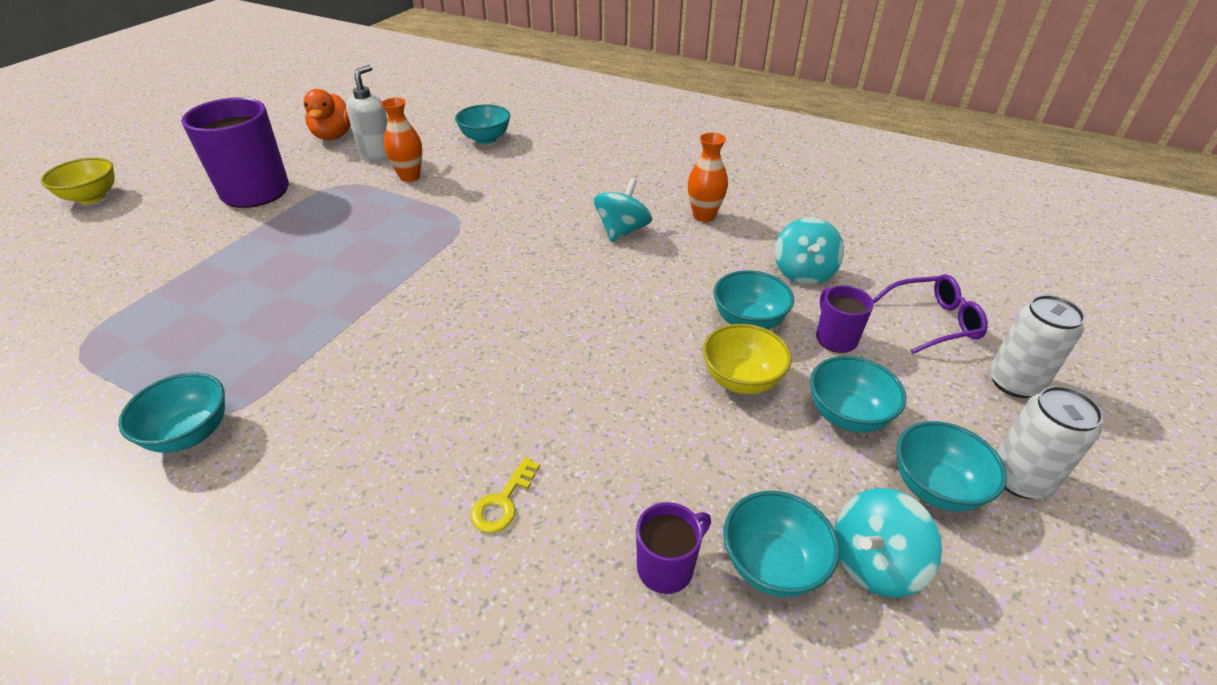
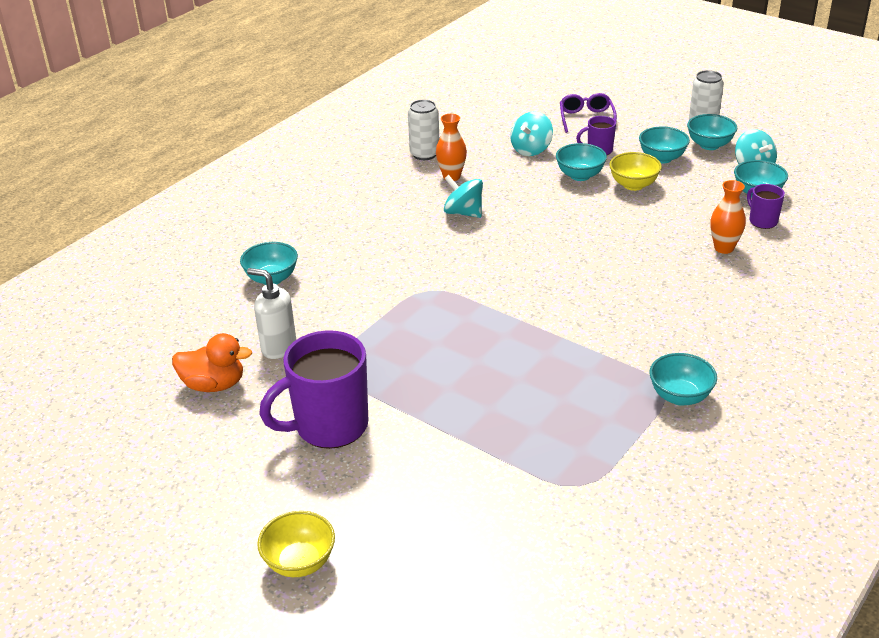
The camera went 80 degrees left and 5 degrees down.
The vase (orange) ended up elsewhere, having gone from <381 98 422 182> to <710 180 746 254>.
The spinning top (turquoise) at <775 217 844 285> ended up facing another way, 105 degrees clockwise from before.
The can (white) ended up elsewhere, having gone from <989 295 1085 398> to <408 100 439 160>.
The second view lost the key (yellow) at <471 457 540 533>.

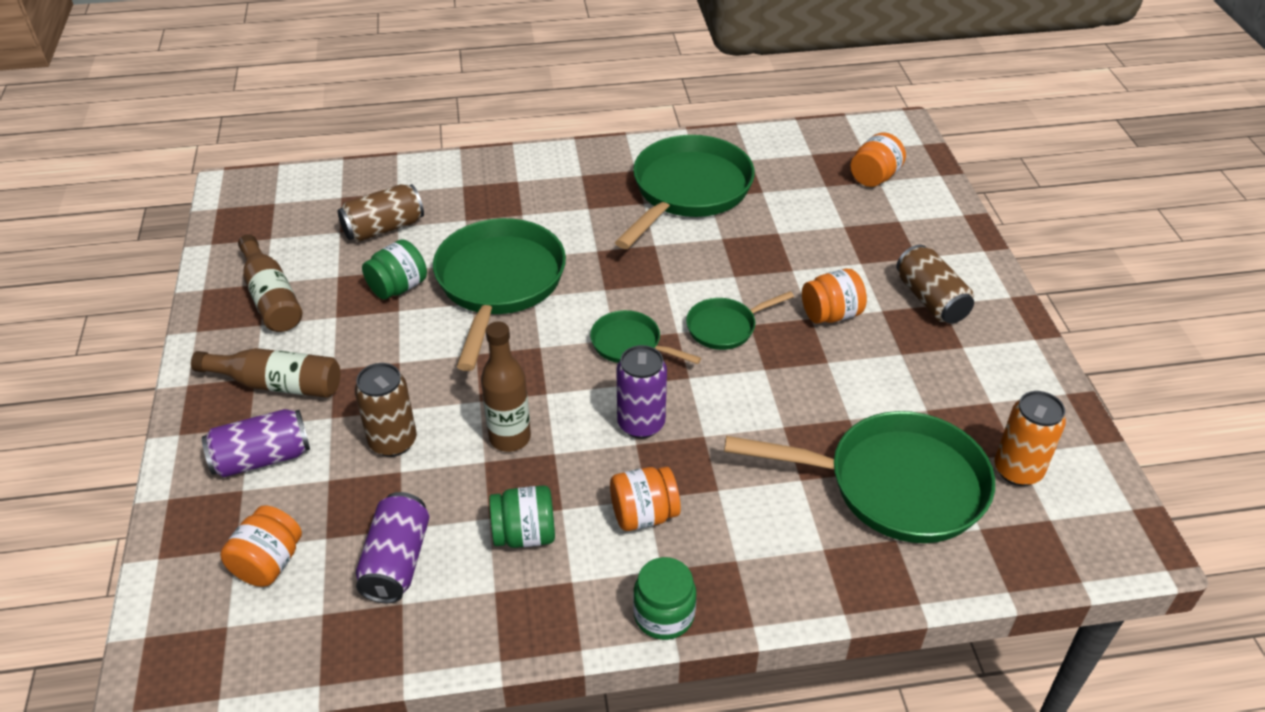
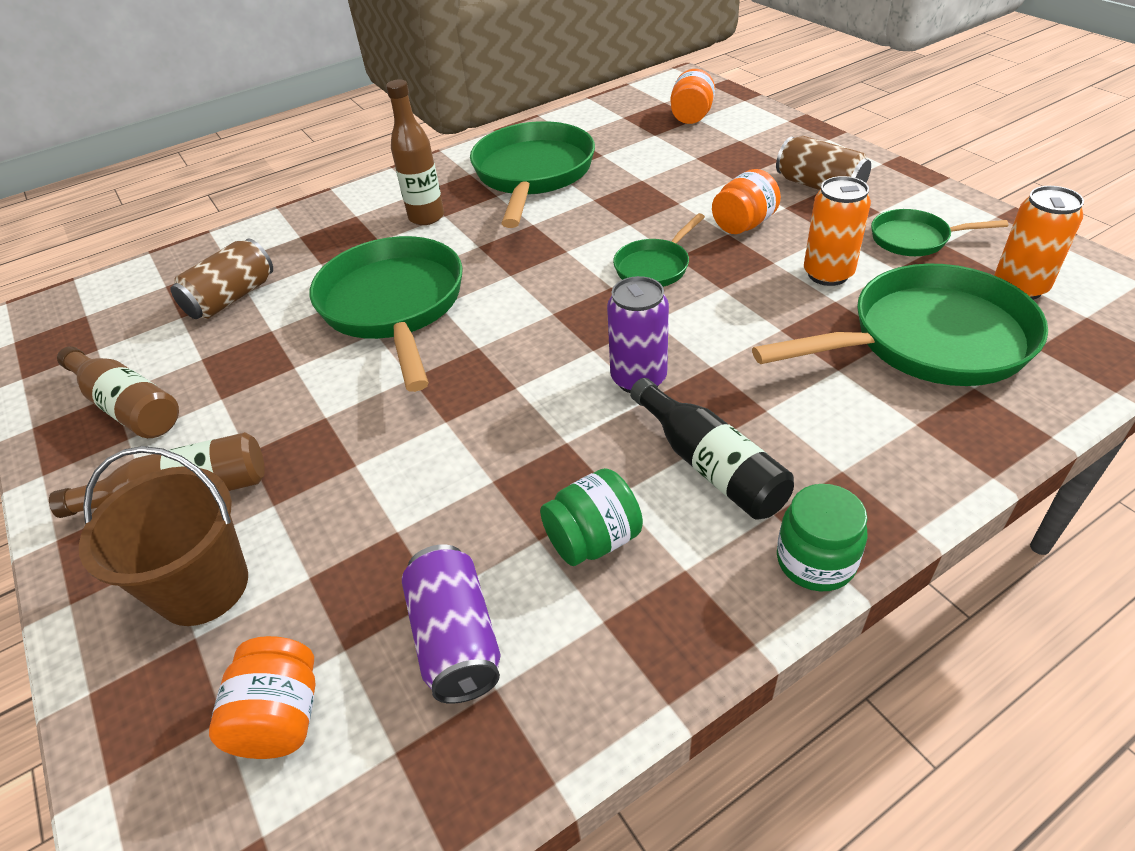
The camera went 20 degrees left and 0 degrees up.
The second view lost the jar (green) at <362 239 427 300>.
The pan (green) ended up elsewhere, having gone from <590 310 701 364> to <871 209 1008 256>.
The bottle (brown) ended up elsewhere, having gone from <481 322 531 452> to <386 79 444 225>.
The second view lost the can (brown) at <355 363 417 457>.
Where the can (purple) stood at <202 409 310 477>, the bucket (brown) came to stand at <79 446 248 626>.
Where the jar (orange) stood at <610 467 681 531>, the bottle (black) came to stand at <630 378 794 519>.
The second view gained the can (orange) at <804 176 871 286>.

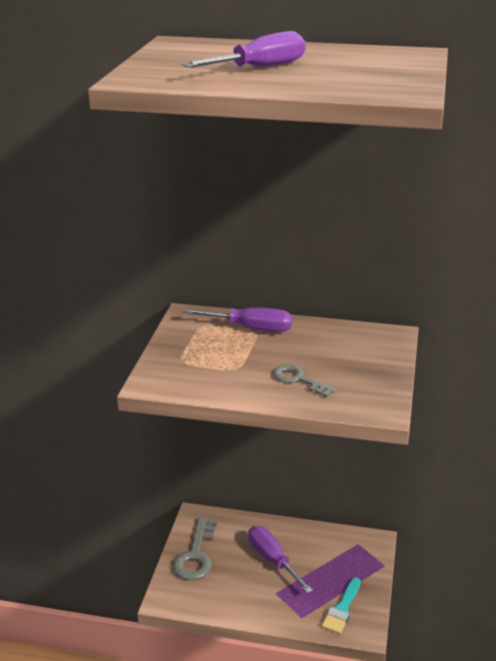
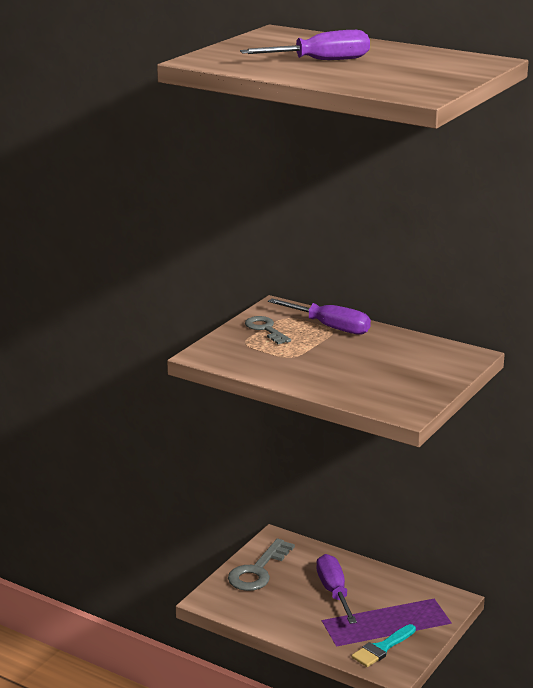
The camera went 20 degrees right and 5 degrees down.
The key (grey) ended up elsewhere, having gone from <273 364 337 397> to <245 316 291 344>.

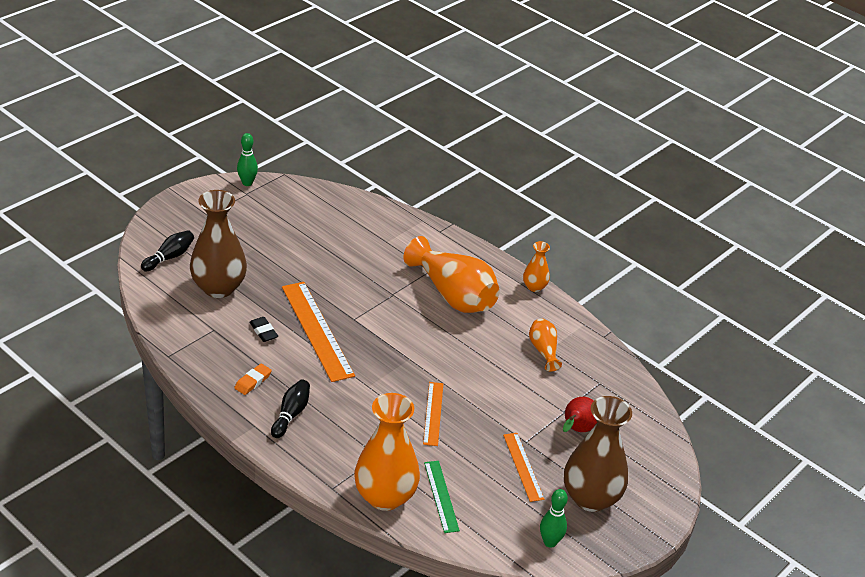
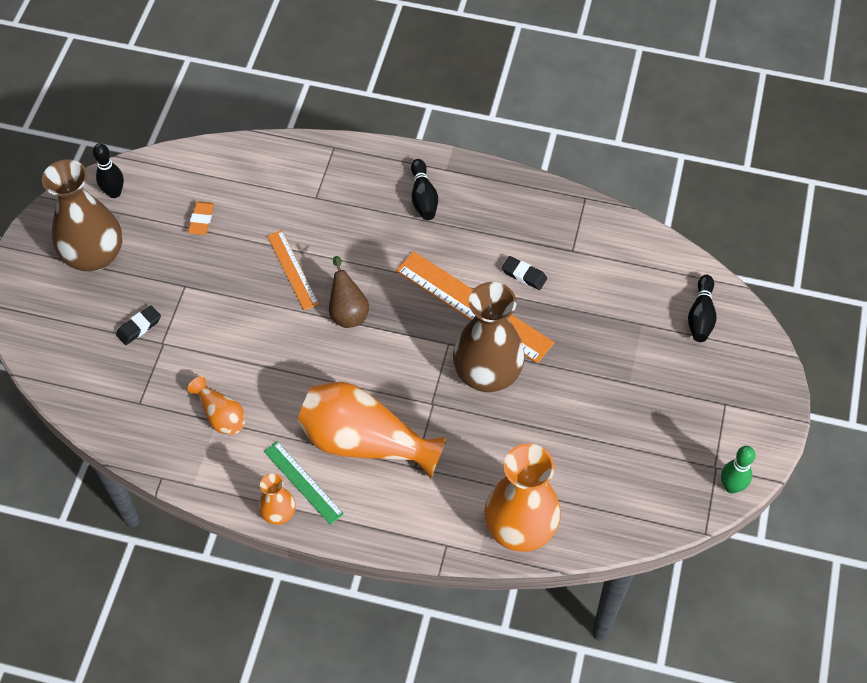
The camera went 155 degrees right and 20 degrees up.
The vase (brown) ended up elsewhere, having gone from <190 190 247 298> to <453 282 525 392>.
The eraser (orange) ended up elsewhere, having gone from <234 364 272 395> to <188 201 214 235>.
The vase (orange) ended up elsewhere, having gone from <354 393 420 511> to <484 443 561 552>.
Where the pear (red) stood at <563 397 597 432>, the eraser (black) came to stand at <116 305 161 345>.
The second view lost the ruler (orange) at <503 433 544 502>.
The ruler (green) ended up elsewhere, having gone from <424 461 460 533> to <264 441 344 525>.
What was the bowling pin (green) at <540 489 568 548> turned into the bowling pin (black) at <93 143 124 198>.
The second view gained the pear (brown) at <329 256 369 328>.

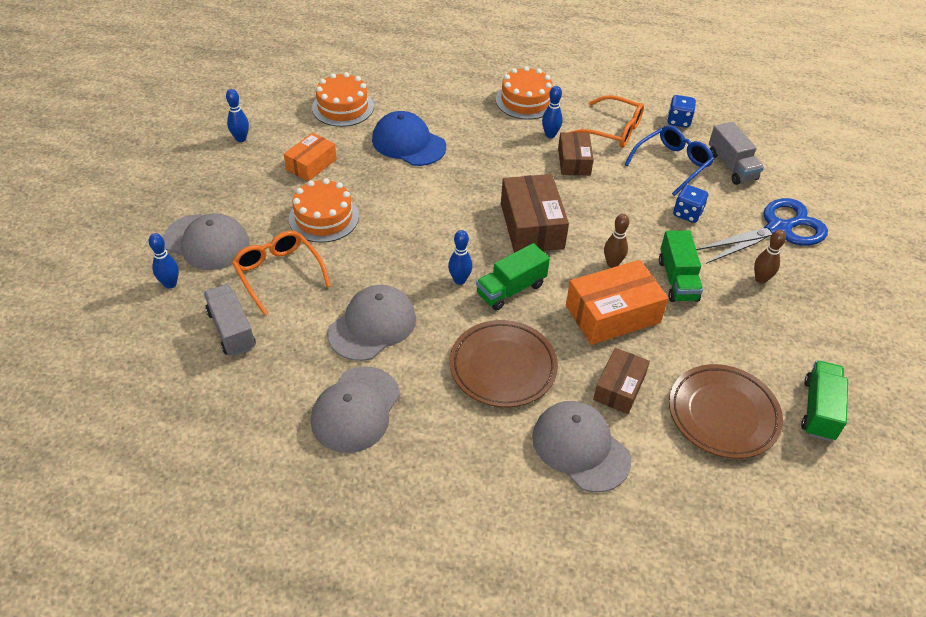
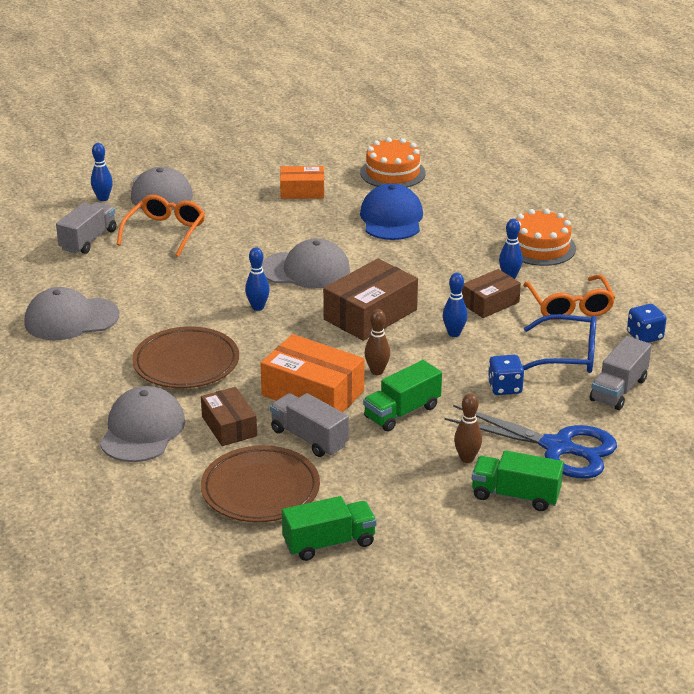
The camera went 55 degrees right and 15 degrees down.
The bowling pin (blue) ended up elsewhere, having gone from <226 89 249 142> to <443 273 468 337>.
The second view lost the cake (orange) at <289 178 359 243>.
The truck (green) ended up elsewhere, having gone from <476 243 550 311> to <472 450 564 511>.
The cap (grey) ended up elsewhere, having gone from <327 285 416 361> to <262 238 350 288>.
The box (brown) at <593 348 650 414> ended up facing another way, 75 degrees clockwise from before.
The second view gained the truck (grey) at <270 393 349 457>.

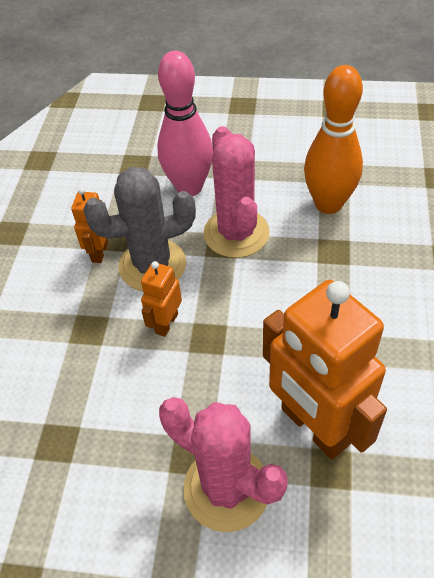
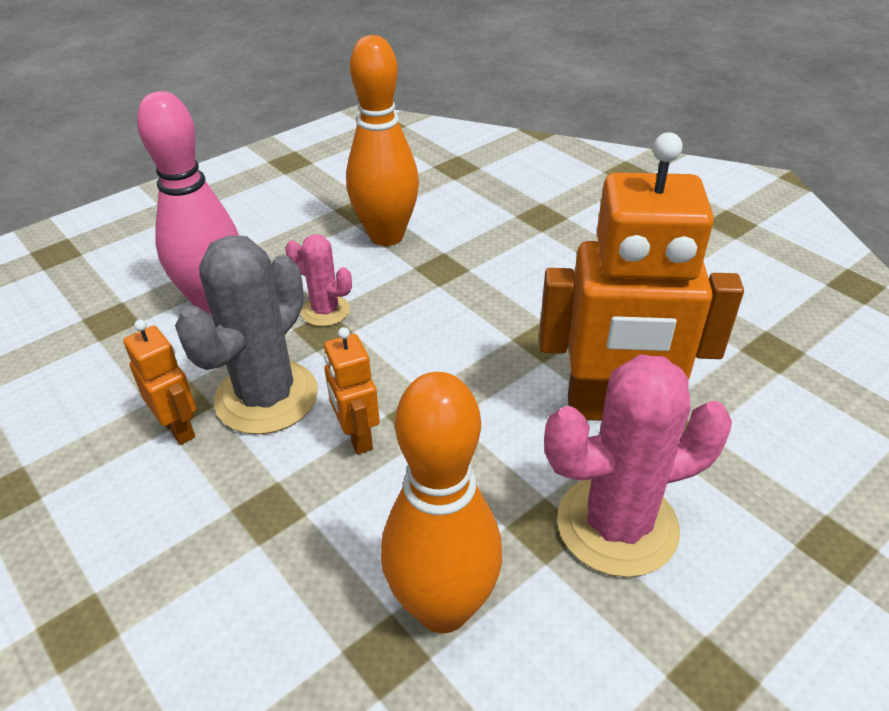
The camera went 50 degrees left and 10 degrees down.
The size of the cactus (pink) at <203 126 270 258> changed by a factor of 0.53.
The second view gained the bowling pin (orange) at <381 372 502 633>.

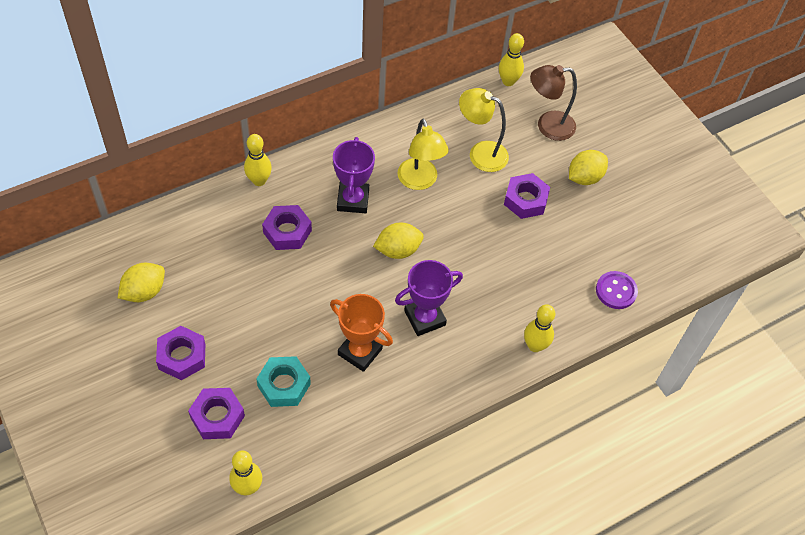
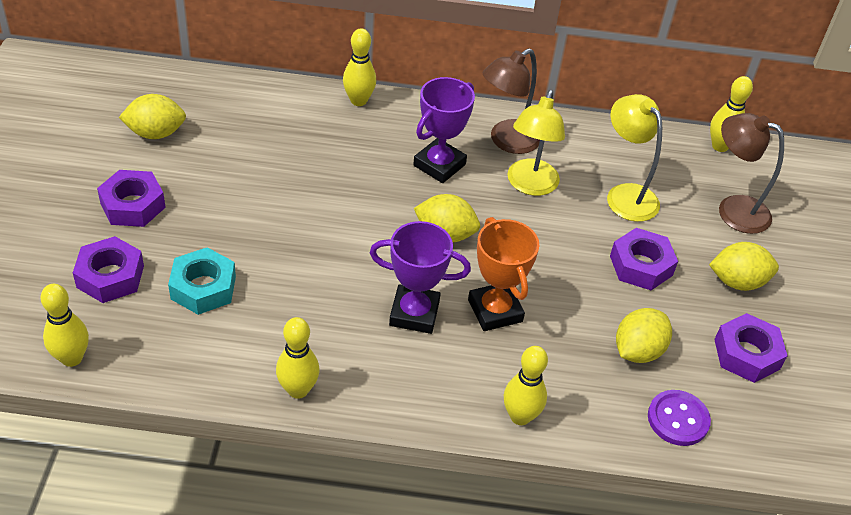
The camera went 35 degrees right and 10 degrees down.
The nut (purple) ended up elsewhere, having gone from <262 205 312 250> to <714 313 788 383>.
The trophy (orange) ended up elsewhere, having gone from <330 294 393 372> to <468 217 540 331>.
The second view gained the lamp (brown) at <483 48 540 154>.
The second view gained the lemon (yellow) at <616 308 672 363>.
The second view gained the bowling pin (yellow) at <276 317 319 399>.

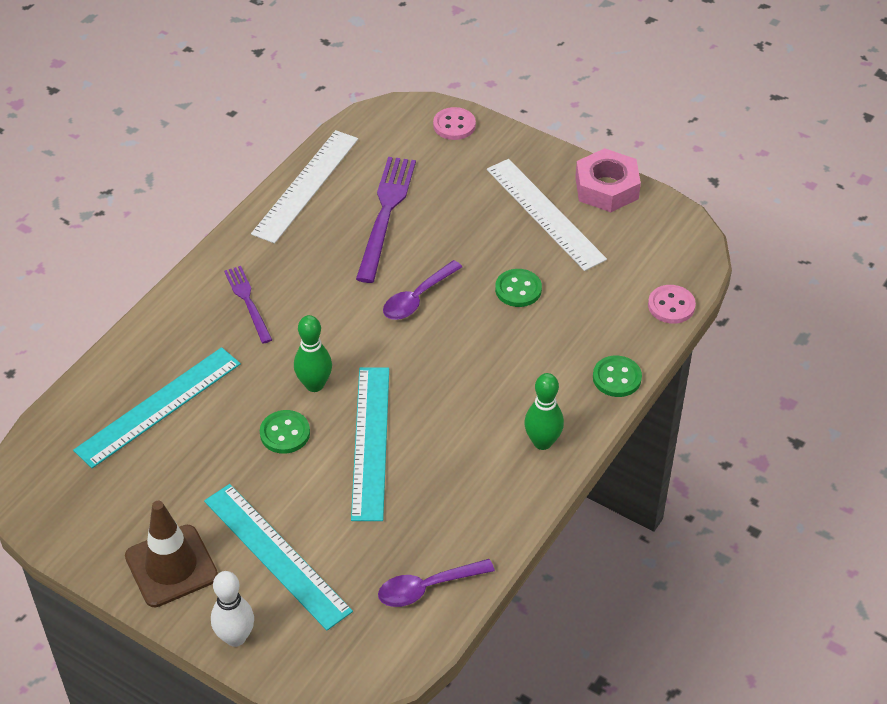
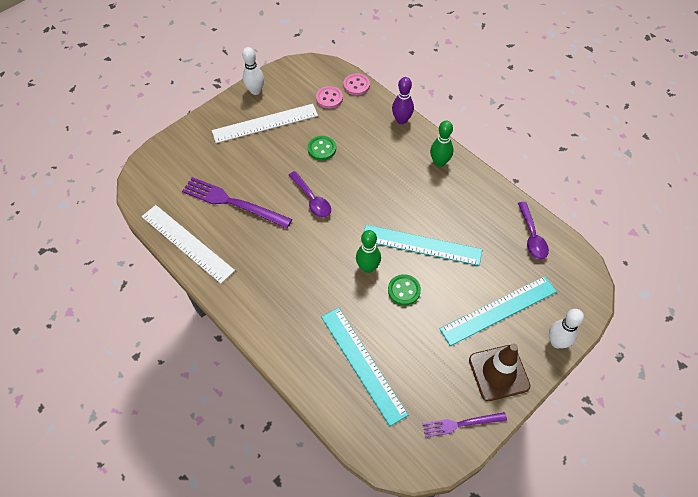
The camera went 75 degrees left and 10 degrees up.
The button (pink) ended up elsewhere, having gone from <433 107 476 140> to <316 86 343 109>.
Where the nut (pink) stood at <575 148 641 212>, the bowling pin (white) came to stand at <242 47 264 95>.
The fork (purple) ended up elsewhere, having gone from <224 266 272 344> to <423 412 507 437>.
Where the button (green) stood at <593 356 642 397>, the bowling pin (purple) came to stand at <392 77 414 124>.

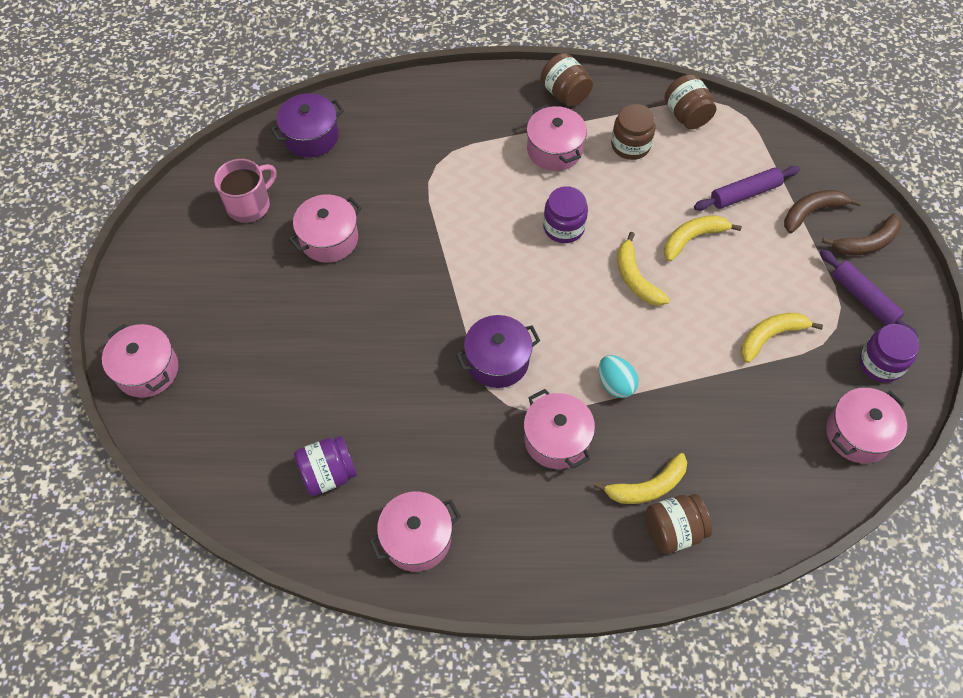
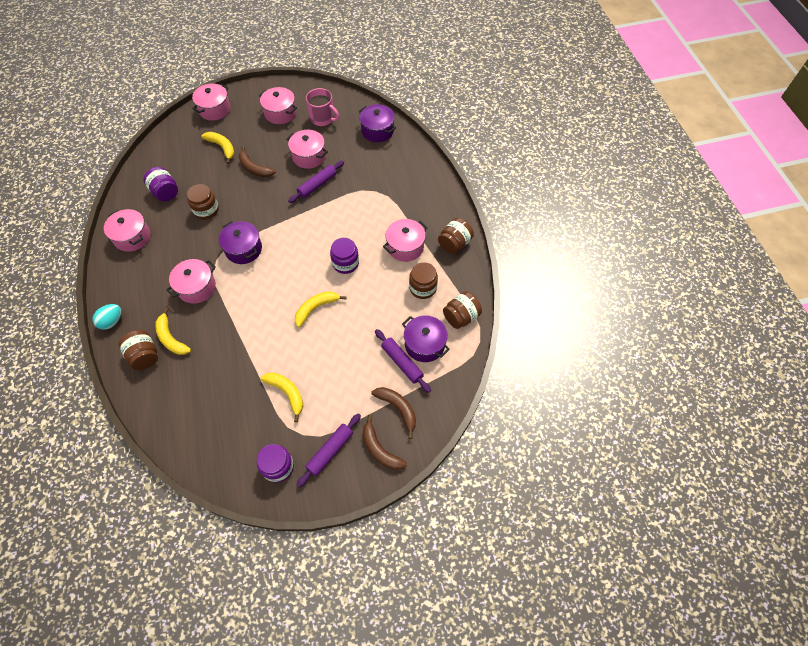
The camera went 75 degrees right and 0 degrees up.
The banana (yellow) ended up elsewhere, having gone from <664 215 742 262> to <201 132 235 164>.
The egg (turquoise) ended up elsewhere, having gone from <599 355 638 398> to <93 304 122 330>.
The pot (pink) ended up elsewhere, having gone from <826 388 907 463> to <259 87 297 124>.
The second view gained the banana (brown) at <239 146 276 177>.
The second view gained the rolling pin (purple) at <288 161 344 203>.
The second view gained the jar (brown) at <187 184 219 220>.
The second view gained the pot (purple) at <402 315 450 362>.

